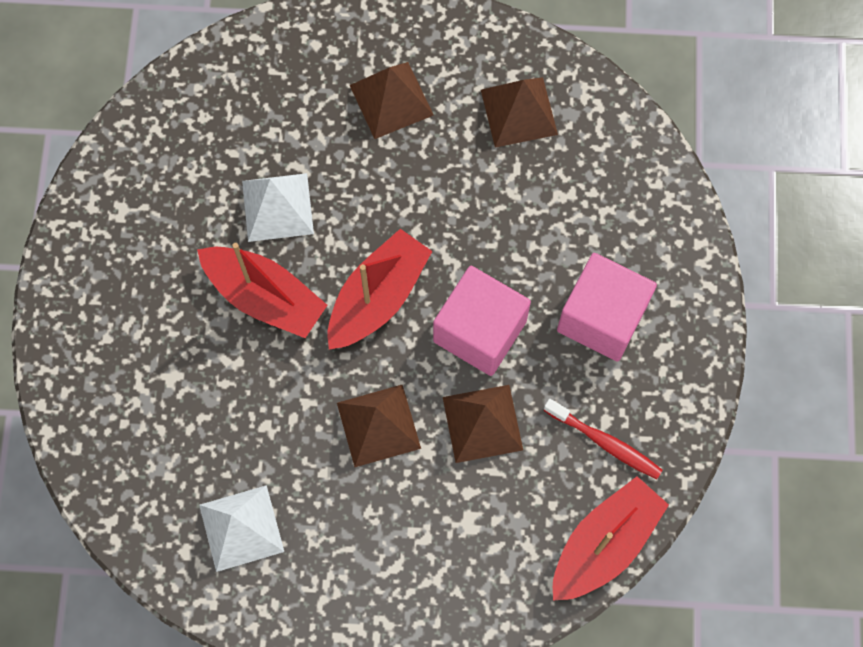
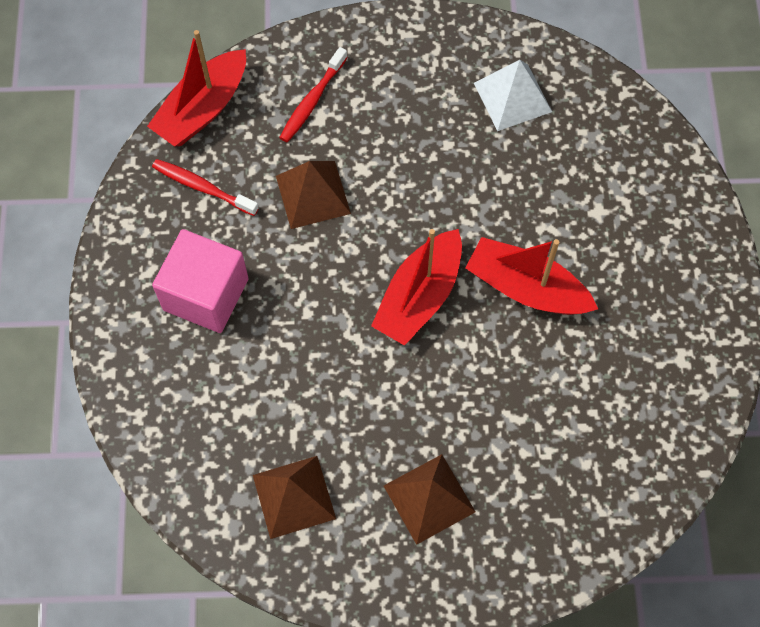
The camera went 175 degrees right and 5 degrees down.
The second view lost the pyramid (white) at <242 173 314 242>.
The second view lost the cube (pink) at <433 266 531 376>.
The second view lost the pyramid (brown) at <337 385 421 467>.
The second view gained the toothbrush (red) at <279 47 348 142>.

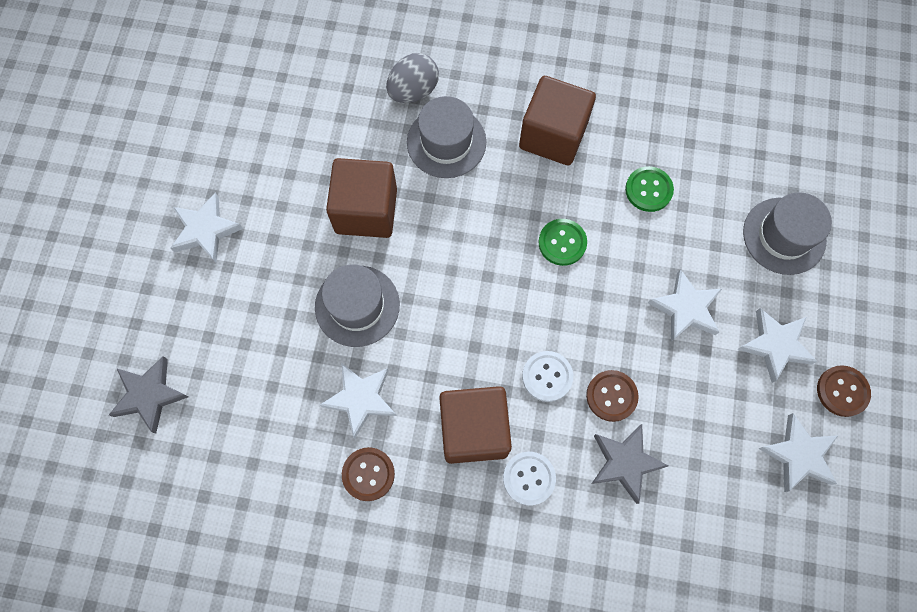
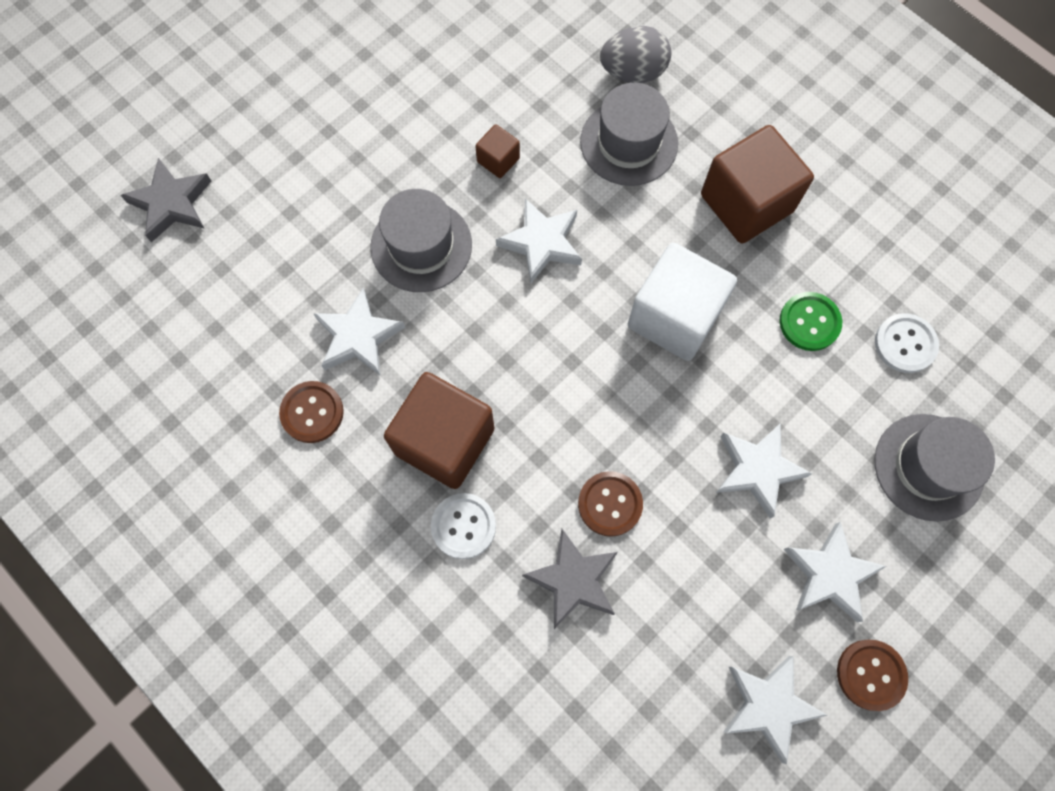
The camera went 35 degrees right and 0 degrees up.
The size of the cube (brown) at <326 158 397 238> changed by a factor of 0.46.
The star (white) ended up elsewhere, having gone from <171 193 243 263> to <496 198 582 283>.
Where the button (green) stood at <538 219 587 266>, the cube (white) came to stand at <628 243 737 361>.
The button (white) ended up elsewhere, having gone from <522 351 573 402> to <875 313 939 373>.

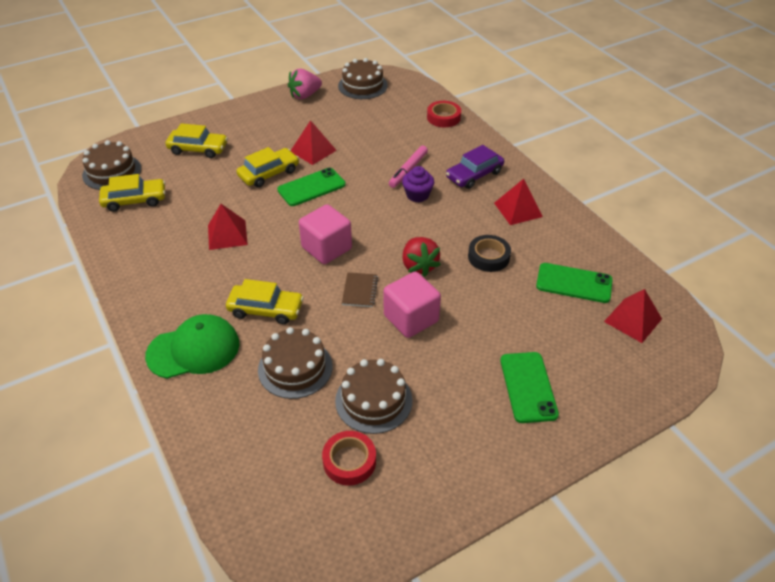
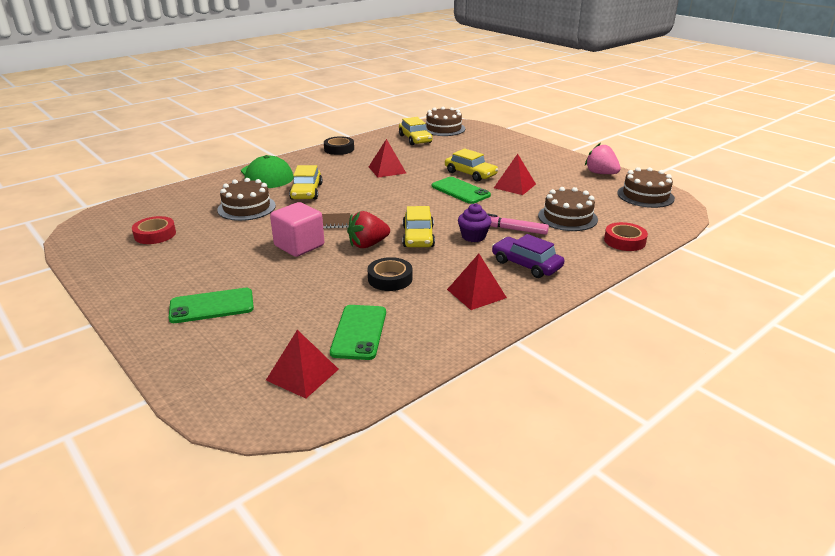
The camera went 80 degrees right and 15 degrees down.
The car (yellow) ended up elsewhere, having gone from <165 123 228 158> to <403 206 435 247>.
The second view lost the cube (pink) at <299 204 352 264>.
The cake (brown) ended up elsewhere, having gone from <335 359 413 434> to <538 187 598 231>.
The second view gained the tape (black) at <324 136 354 155>.

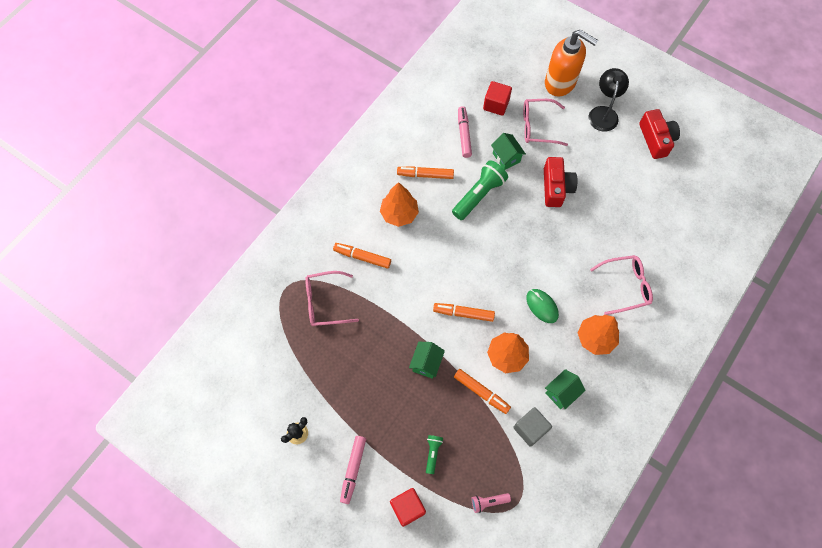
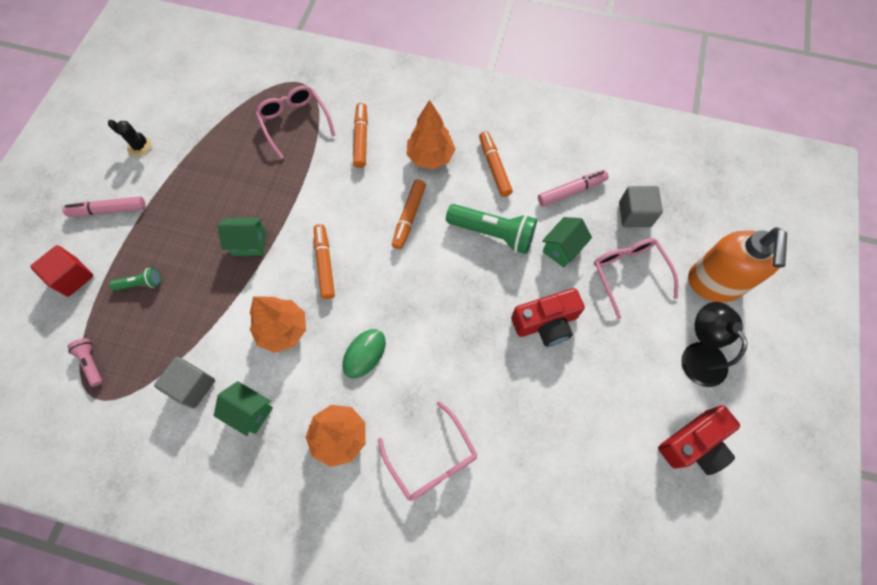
The camera went 70 degrees right and 0 degrees up.
The lamp (black) at <588 68 629 132> ended up facing another way, 105 degrees counterclockwise from before.
What was the cube (red) at <483 81 512 116> turned into the cube (grey) at <619 186 663 227>.
The marker (orange) ended up elsewhere, having gone from <454 369 511 414> to <392 179 426 249>.

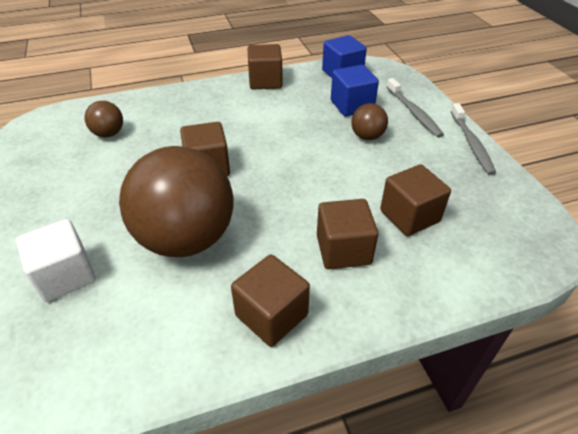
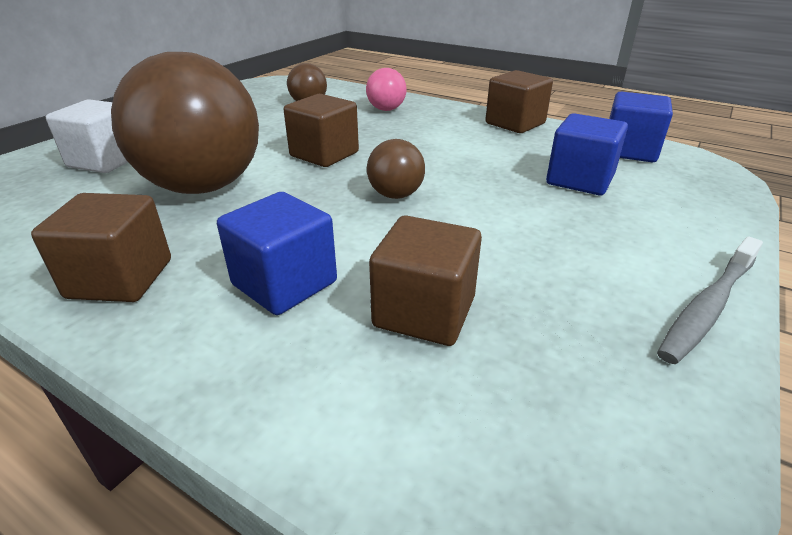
The camera went 50 degrees right and 10 degrees down.
The second view lost the toothbrush (grey) at <387 78 444 138>.
The ball (brown) ended up elsewhere, having gone from <351 103 388 140> to <367 139 425 199>.
What was the cube (brown) at <317 199 378 269> turned into the cube (blue) at <217 192 337 315>.
The second view gained the ball (pink) at <366 68 407 111>.

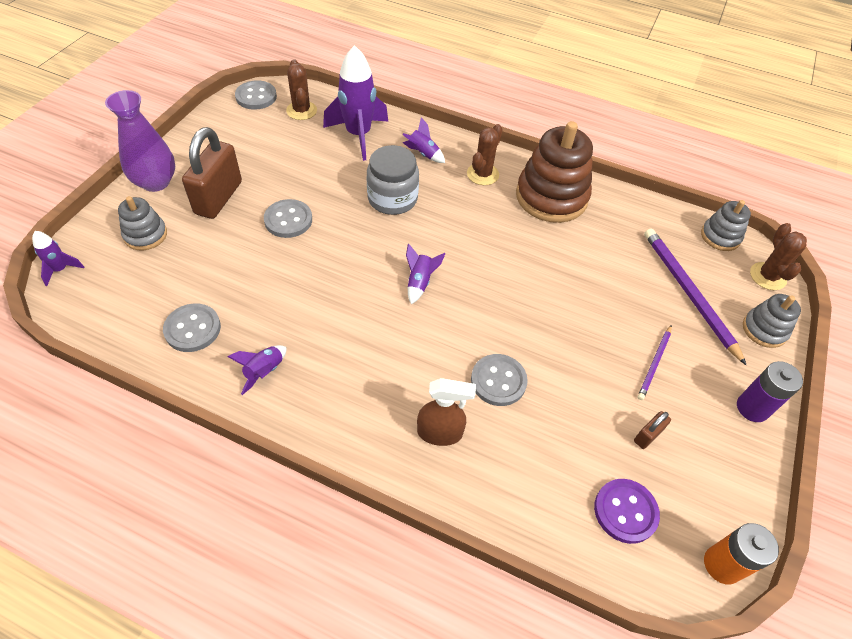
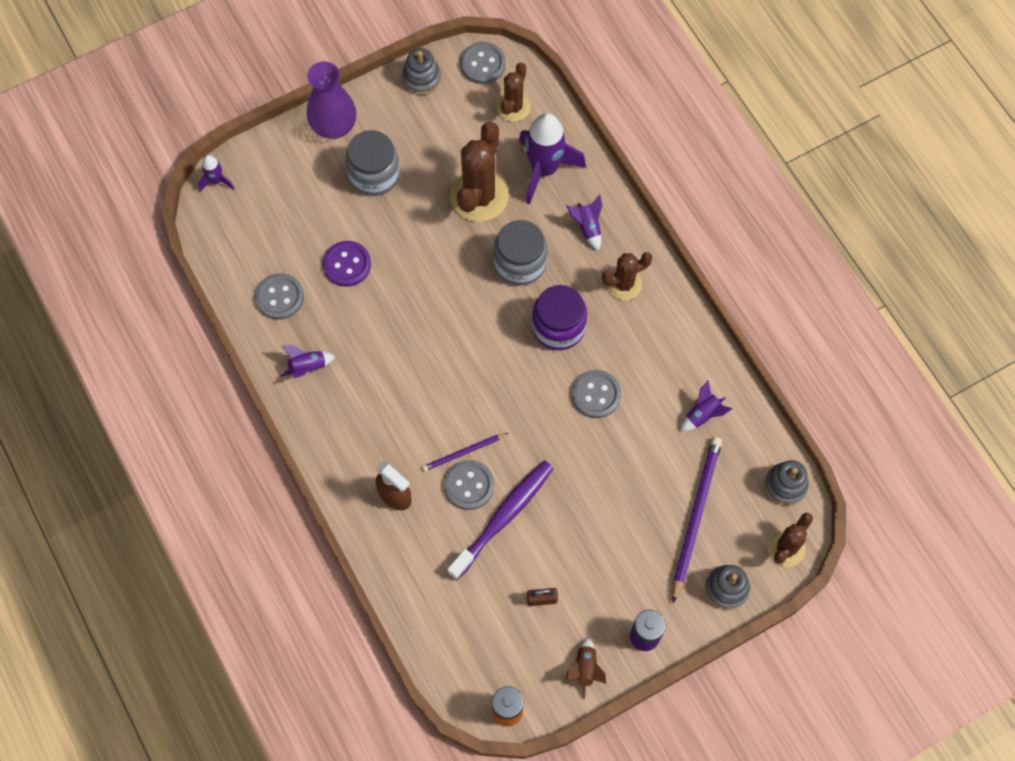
The camera went 40 degrees right and 15 degrees up.
The second view lost the stacking toy (brown) at <516 121 593 223>.
Where the padlock (brown) stood at <182 127 242 219>, the jar (grey) came to stand at <346 130 400 196>.
The stacking toy (grey) ended up elsewhere, having gone from <118 196 167 251> to <402 48 441 95>.
The button (grey) ended up elsewhere, having gone from <264 199 312 238> to <572 370 621 418>.
The rocket (purple) ended up elsewhere, having gone from <406 244 446 304> to <680 381 732 432>.
The pencil (purple) ended up elsewhere, having gone from <638 325 672 400> to <422 433 508 471>.
The button (purple) ended up elsewhere, having gone from <594 479 660 544> to <323 241 371 287>.
The second view gained the cactus (brown) at <450 122 509 222>.
The second view gained the jar (purple) at <532 285 587 350>.
The second view gained the toothbrush (purple) at <447 461 554 580>.
The second view gained the rocket (brown) at <566 637 606 700>.

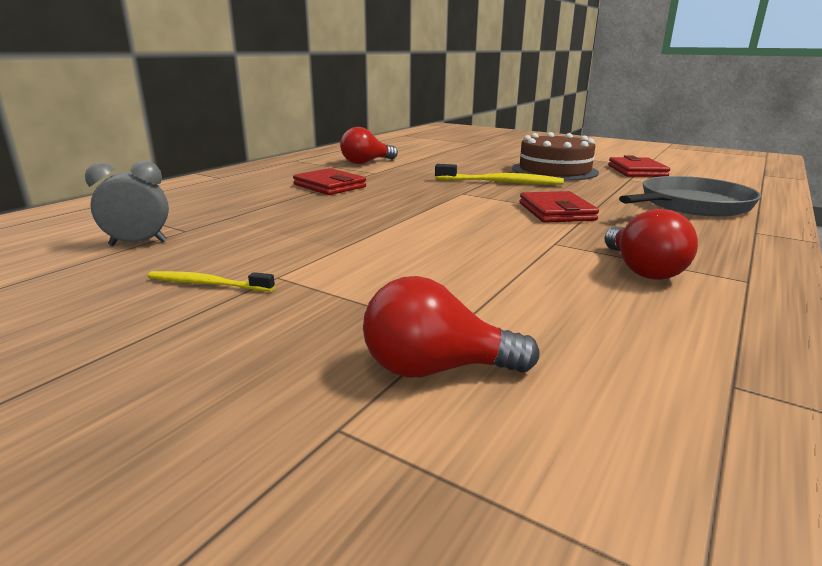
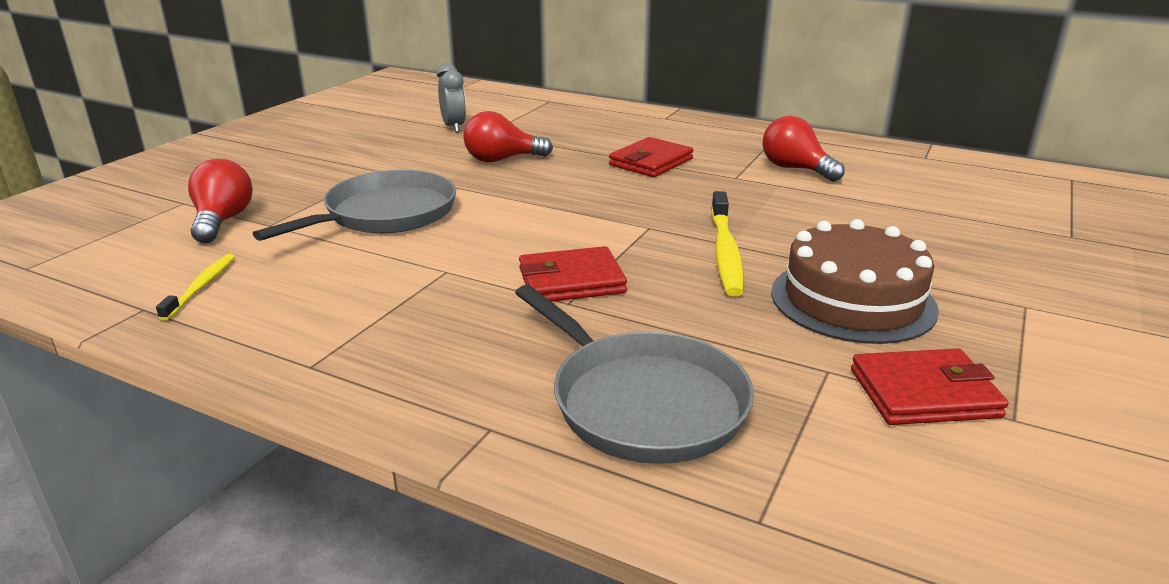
The camera went 85 degrees right and 5 degrees up.
The light bulb (red) ended up elsewhere, having gone from <604 209 698 280> to <463 111 553 162>.
The toothbrush (yellow) ended up elsewhere, having gone from <148 271 275 292> to <156 254 235 321>.
The second view gained the pan (grey) at <253 170 456 241>.

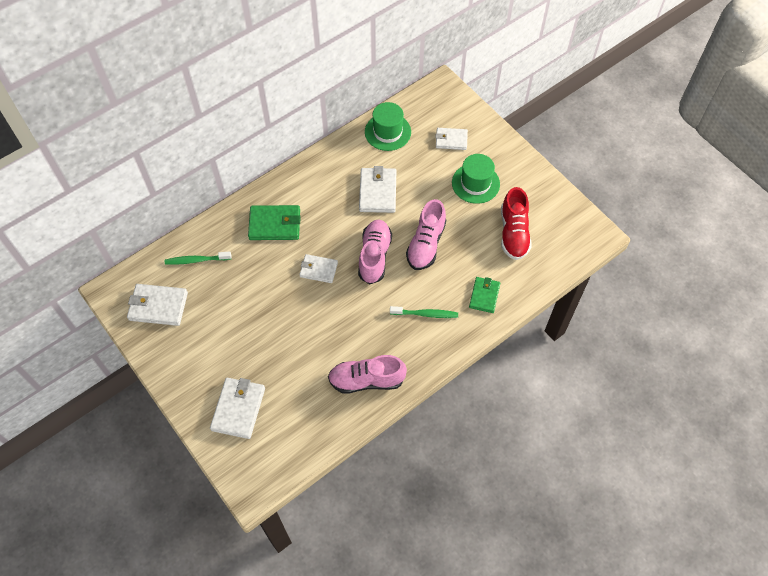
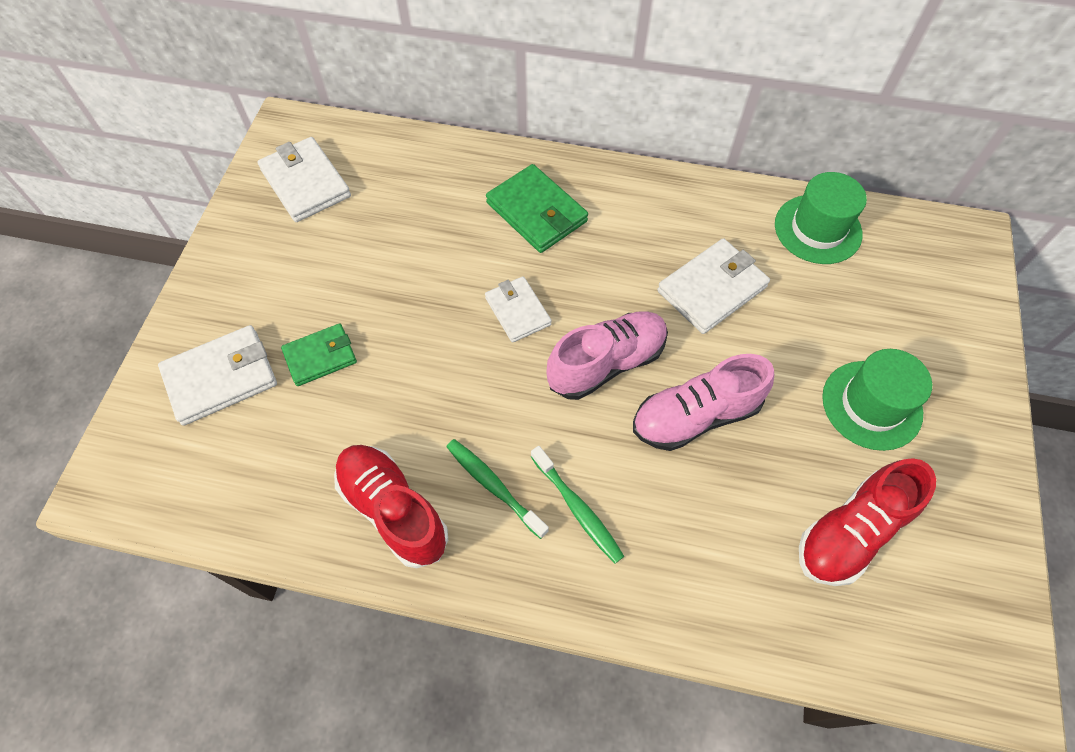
The camera went 50 degrees right and 0 degrees up.
The second view lost the wallet (white) at <435 128 468 150>.
The toothbrush (green) ended up elsewhere, having gone from <165 251 231 265> to <446 439 549 539>.
The wallet (green) ended up elsewhere, having gone from <469 277 500 313> to <281 323 357 386>.
What was the shoe (pink) at <328 355 407 393> turned into the shoe (red) at <334 445 448 568>.

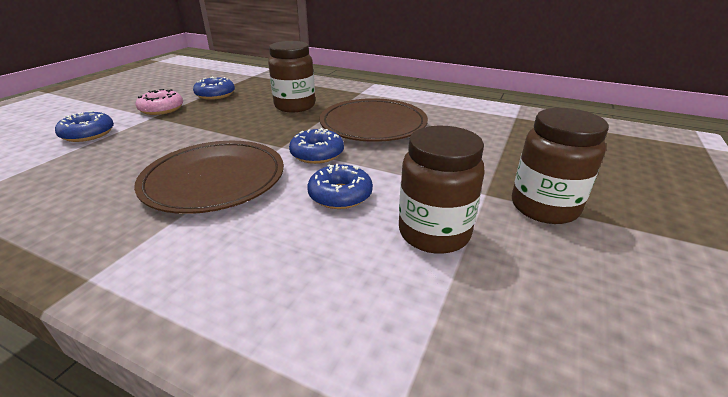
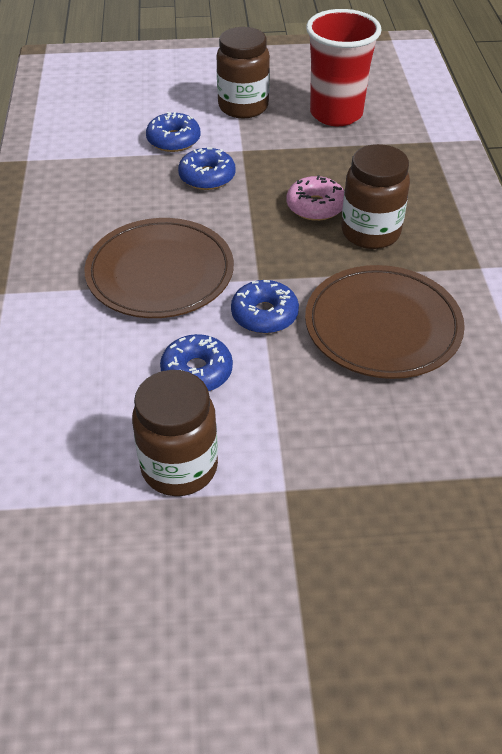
The camera went 60 degrees right and 15 degrees up.
The donut (blue) ended up elsewhere, having gone from <193 76 235 100> to <178 147 236 190>.
The donut (pink) ended up elsewhere, having gone from <135 89 183 115> to <287 175 344 221>.
The jar (brown) ended up elsewhere, having gone from <512 108 609 224> to <216 27 270 119>.
The second view gained the cup (red) at <306 9 382 126>.

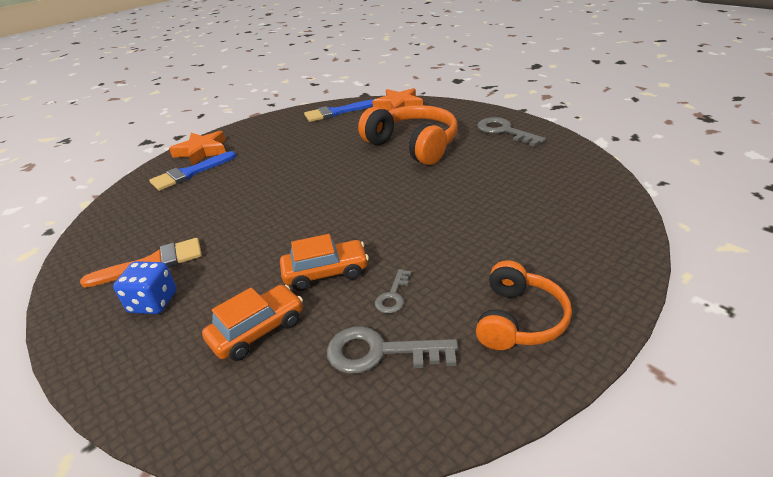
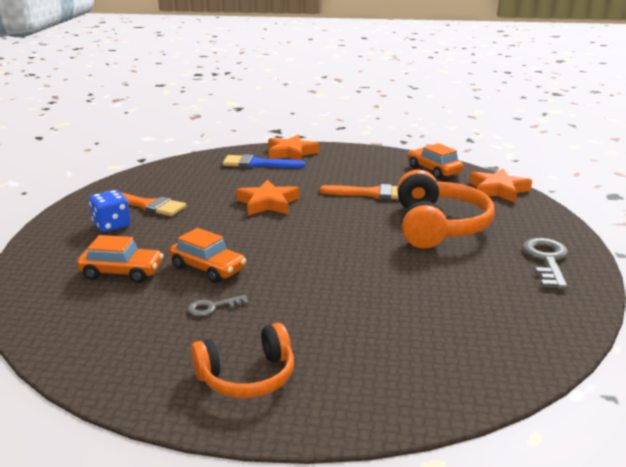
The camera went 45 degrees right and 10 degrees down.
Where the brush (blue) stood at <304 100 373 122>, the car (orange) came to stand at <408 143 463 179>.
The second view lost the key (grey) at <327 326 458 374>.
The second view gained the star (orange) at <236 179 299 215>.
The second view gained the brush (orange) at <320 184 399 200>.

